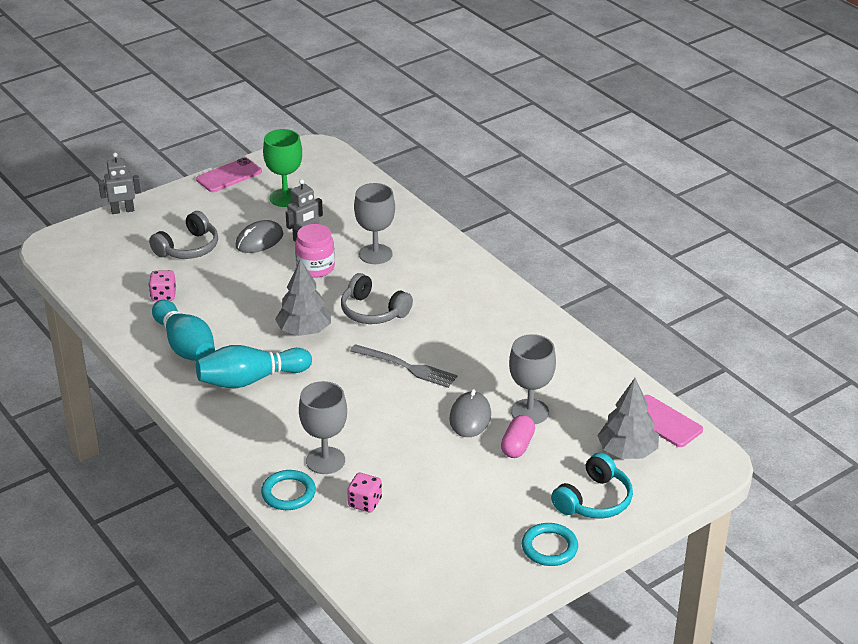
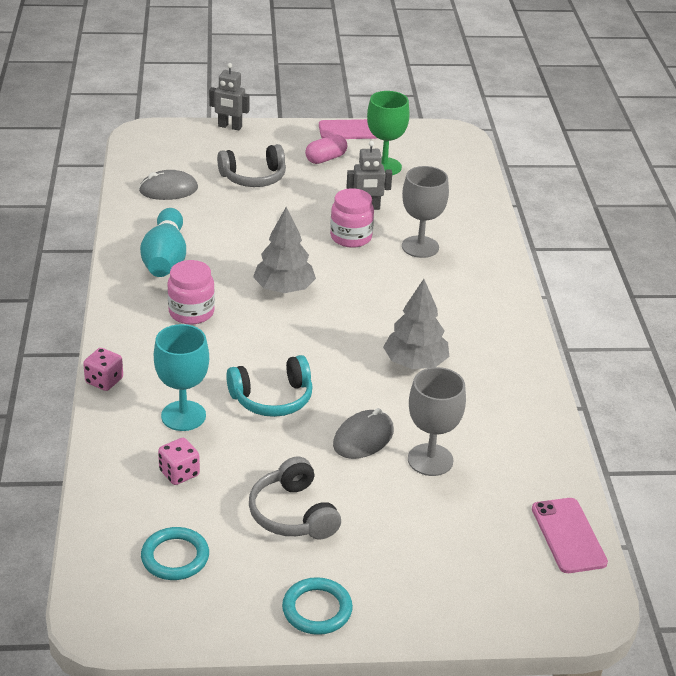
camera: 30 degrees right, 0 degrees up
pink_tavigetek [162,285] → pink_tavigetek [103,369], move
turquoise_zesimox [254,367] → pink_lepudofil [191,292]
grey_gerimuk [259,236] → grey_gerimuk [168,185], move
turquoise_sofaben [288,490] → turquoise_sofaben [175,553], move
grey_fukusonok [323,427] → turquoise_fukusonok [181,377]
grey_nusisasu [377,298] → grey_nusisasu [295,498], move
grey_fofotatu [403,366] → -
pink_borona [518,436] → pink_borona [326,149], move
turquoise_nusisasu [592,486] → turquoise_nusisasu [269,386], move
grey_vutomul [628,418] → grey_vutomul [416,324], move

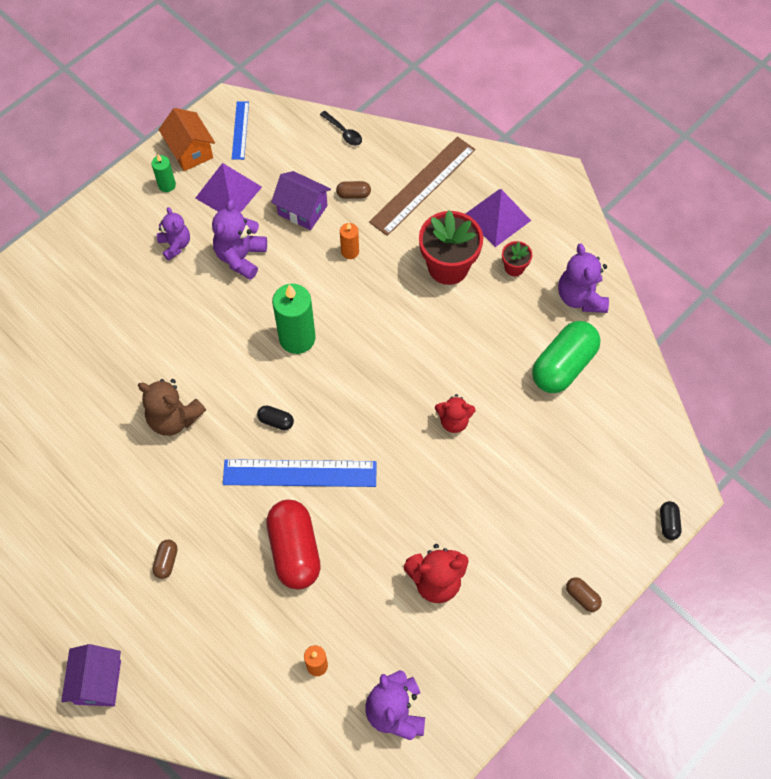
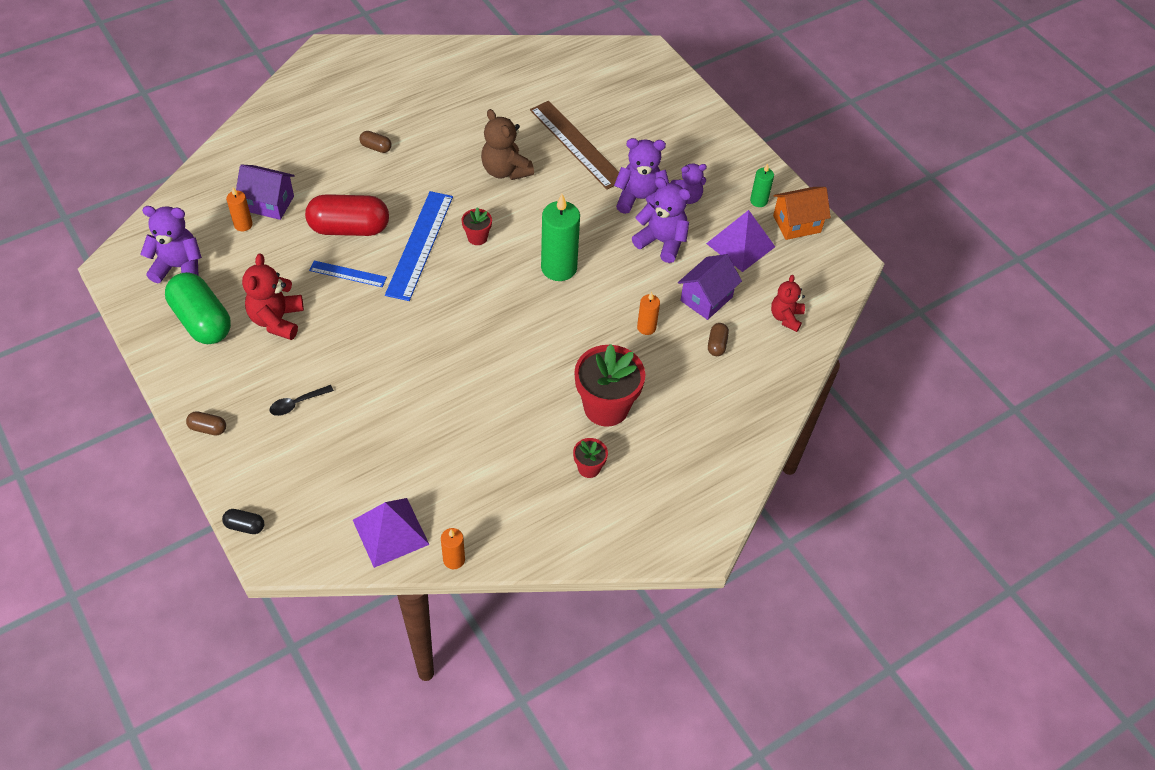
camera: 100 degrees right, 10 degrees down
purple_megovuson [91,675] → purple_megovuson [265,192], move
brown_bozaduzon [172,407] → brown_bozaduzon [507,144], 75 degrees counterclockwise
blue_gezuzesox [240,130] → blue_gezuzesox [348,274], move
black_borona [275,417] → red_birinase [477,226]
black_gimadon [341,128] → black_gimadon [301,400], move
brown_gezuzesox [422,186] → brown_gezuzesox [574,145], move
red_bozaduzon [455,413] → red_bozaduzon [788,303], move
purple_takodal [498,218] → purple_takodal [391,533], move
green_borona [566,357] → green_borona [198,308], move
purple_bozaduzon [583,278] → purple_bozaduzon [641,176], move
brown_borona [584,594] → brown_borona [206,423], 45 degrees clockwise
- → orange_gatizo [453,548]

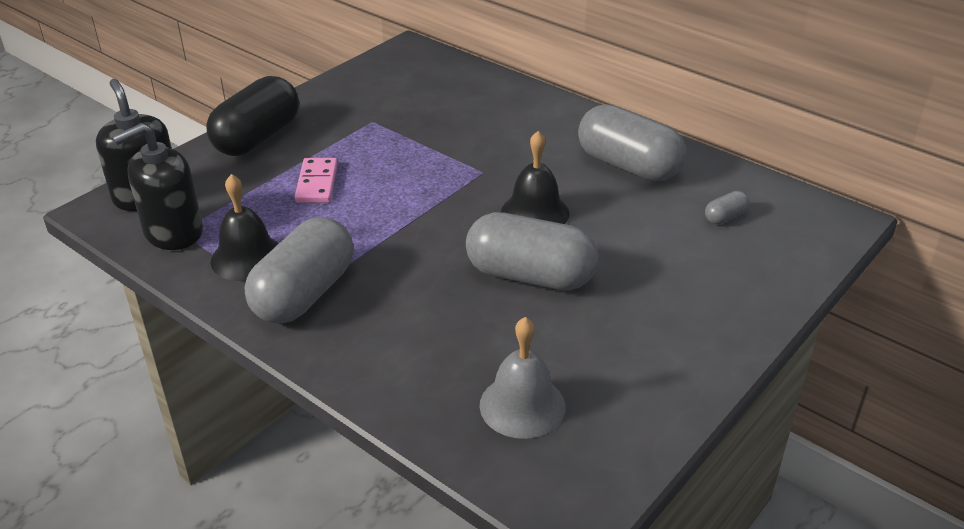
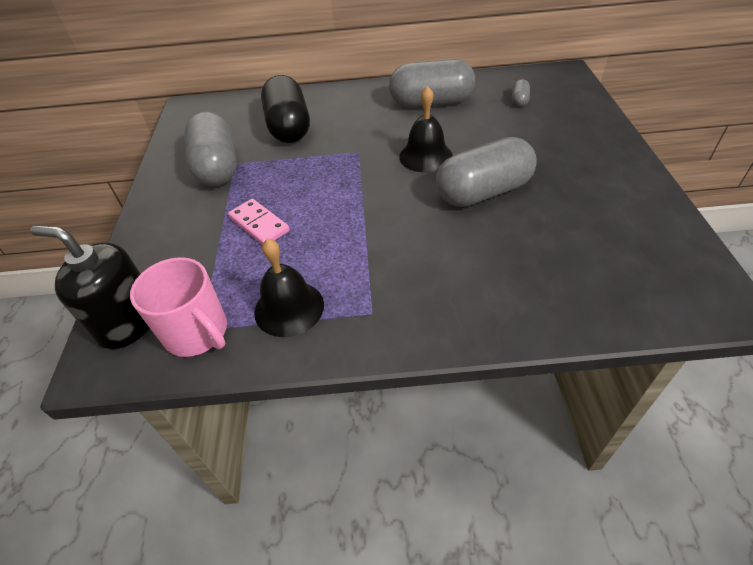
camera: 40 degrees left, 10 degrees up
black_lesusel [157,186] → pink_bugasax [178,307]
black_borona [252,116] → black_borona [285,109], move
grey_borona [299,270] → grey_borona [210,148], move
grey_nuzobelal [522,378] → -

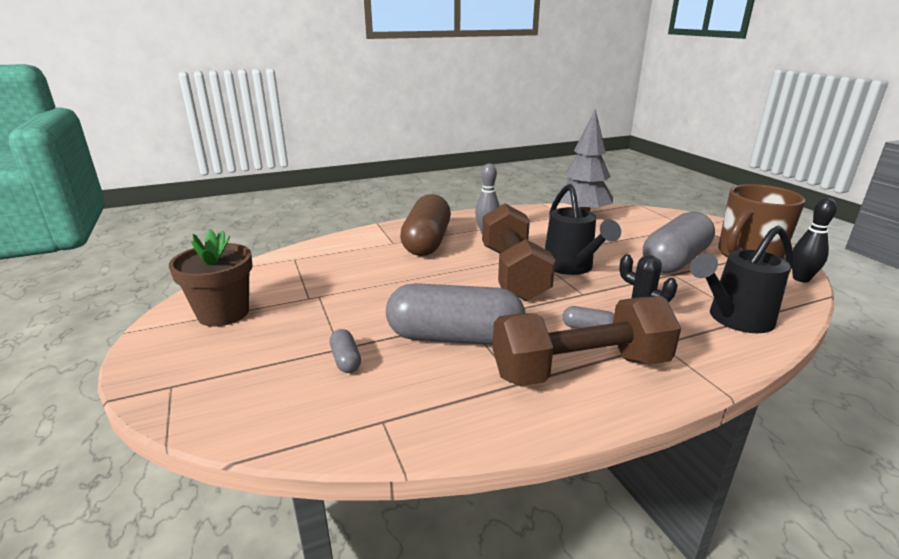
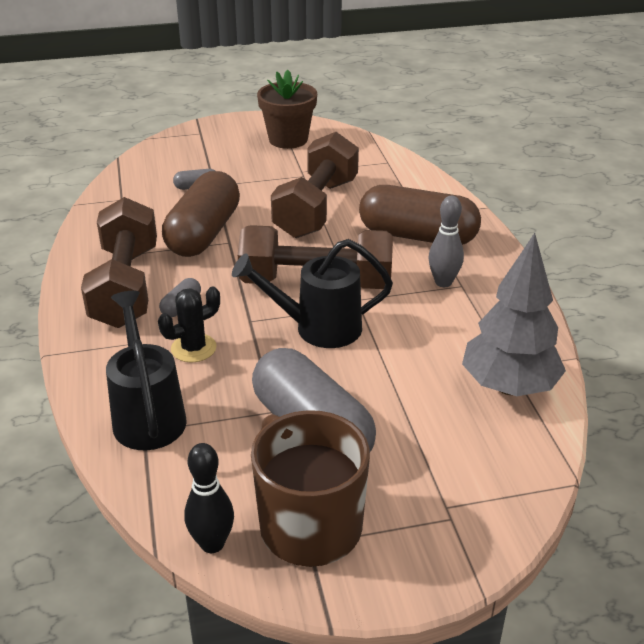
camera: 100 degrees right, 10 degrees up
grey_borona [455,314] → brown_borona [201,214]
- → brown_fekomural [315,185]

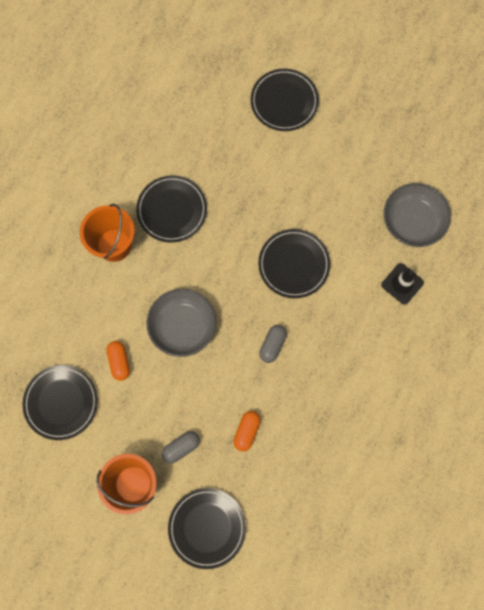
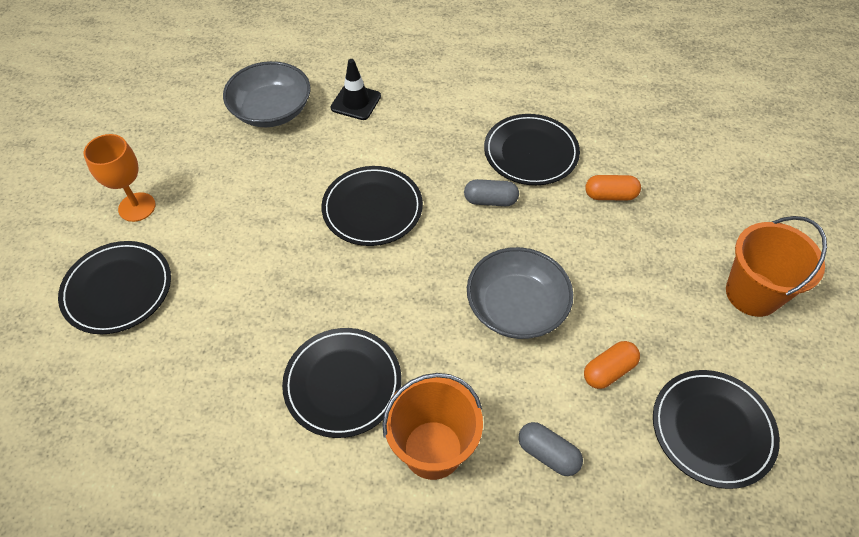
camera: 110 degrees left, 20 degrees down
grey_borona [181,447] → grey_borona [550,449], move
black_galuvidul [207,528] → black_galuvidul [532,149], move
- → orange_fukusonok [120,178]

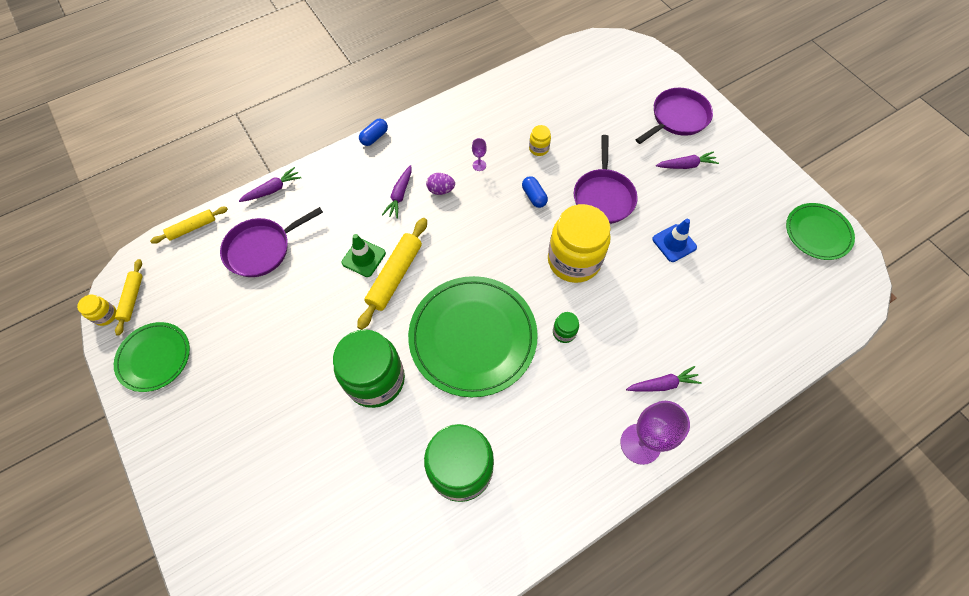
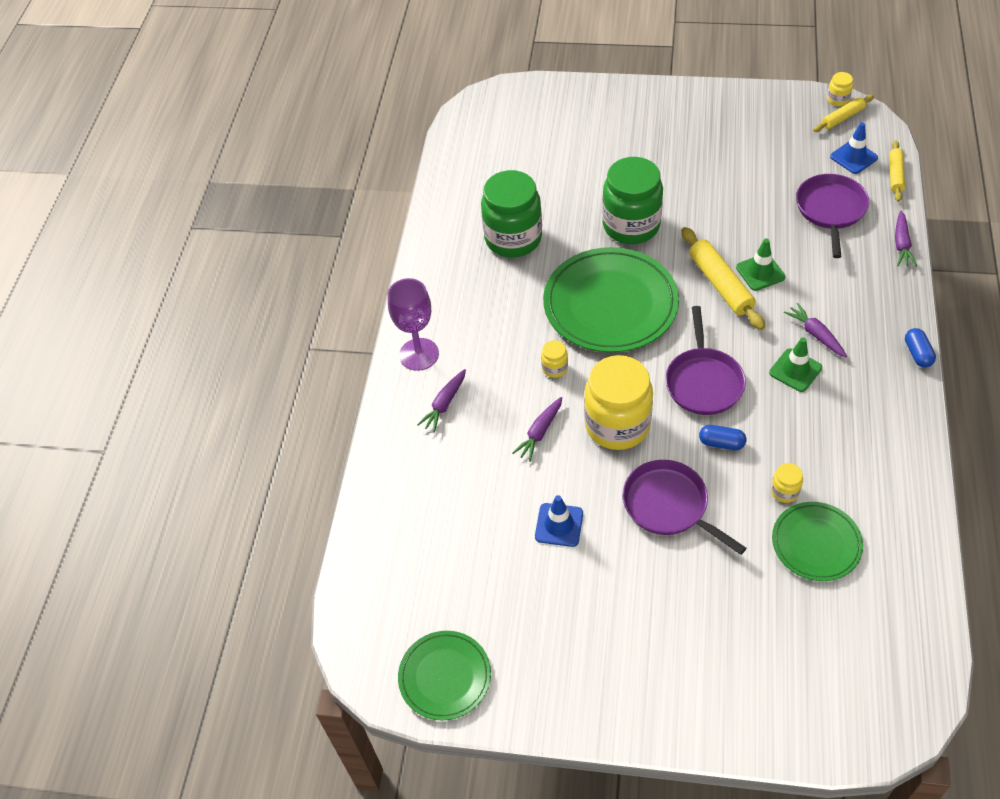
camera: 135 degrees right, 10 degrees down
green_galuvidul [152,357] → green_galuvidul [817,541], move
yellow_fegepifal [129,297] → yellow_fegepifal [843,113], 75 degrees counterclockwise
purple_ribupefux [440,184] → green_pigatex [795,364]
purple_fukusonok [479,154] → -
green_lepudofil [566,327] → yellow_lepudofil [554,359]
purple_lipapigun [674,116] → purple_lipapigun [705,360], move
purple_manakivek [687,160] → purple_manakivek [537,429], move
- → blue_pigatex [854,148]

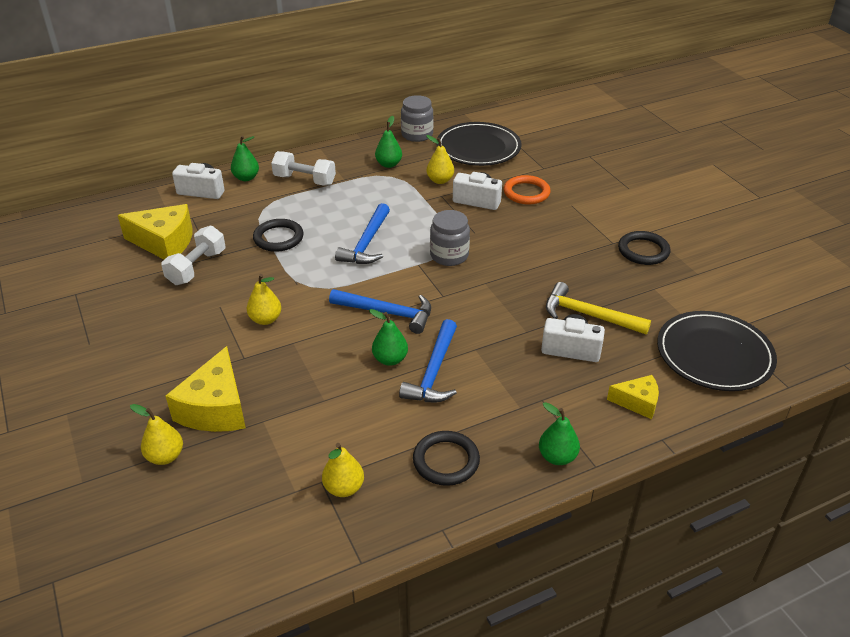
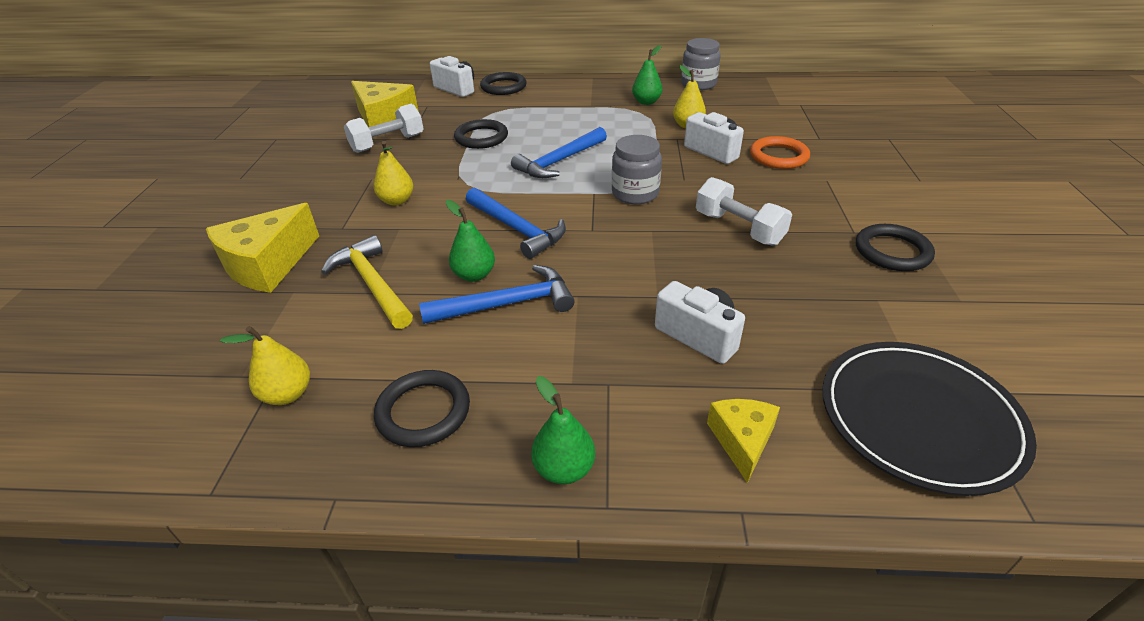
camera: 30 degrees right, 0 degrees up
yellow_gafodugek [156,434] → -
green_gafodugek [245,158] → black_sofaben [503,83]
white_fekomural [303,168] → white_fekomural [744,211], move
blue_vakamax [428,360] → blue_vakamax [497,294], 150 degrees counterclockwise
black_galuvidul [479,144] → -
yellow_vakamax [598,308] → yellow_vakamax [367,282], move
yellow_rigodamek [633,397] → yellow_rigodamek [743,441], 120 degrees counterclockwise

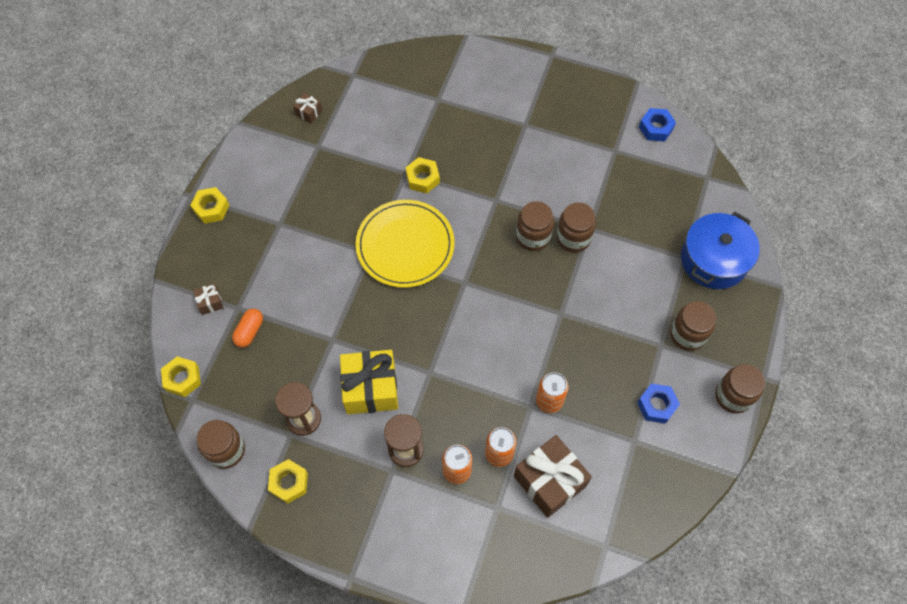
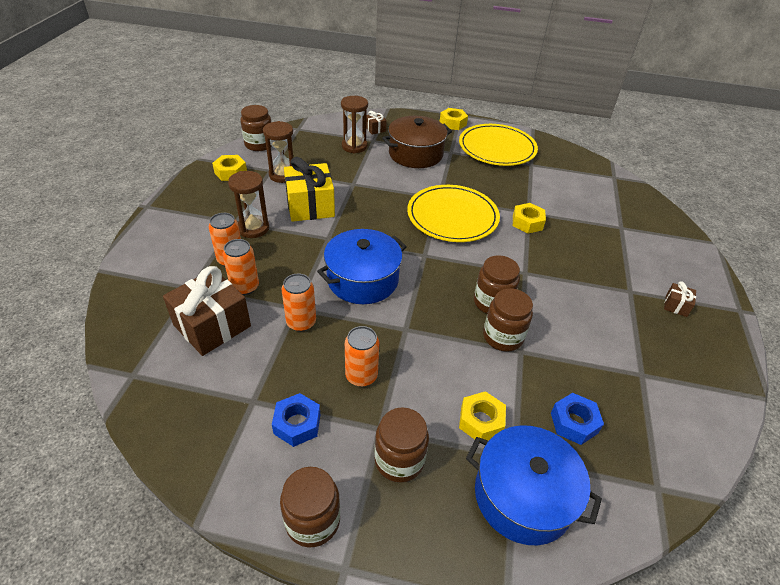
camera: 80 degrees right, 20 degrees down
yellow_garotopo [181,376] → yellow_garotopo [482,415], move
orange_borona [247,328] → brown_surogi [354,124]
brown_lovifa [307,108] → brown_lovifa [680,299], move
blue_garotopo [657,125] → blue_garotopo [577,419], move
- → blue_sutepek [362,266]
- → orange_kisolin [362,356]
- → brown_sutepek [417,142]
- → yellow_galuvidul [498,145]

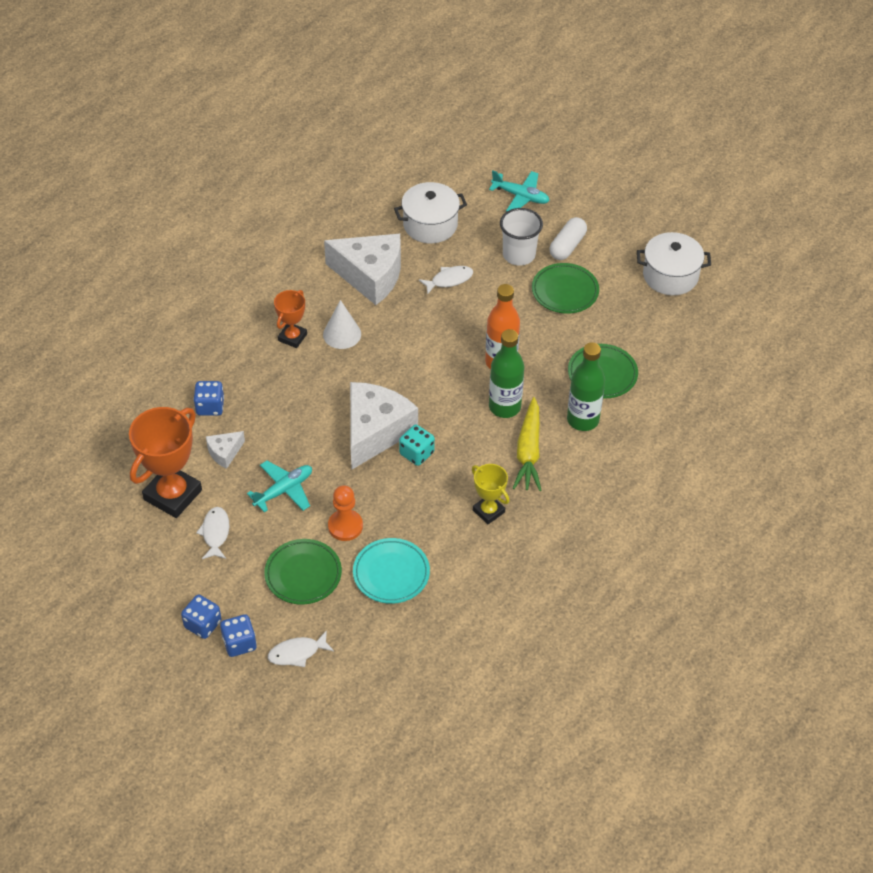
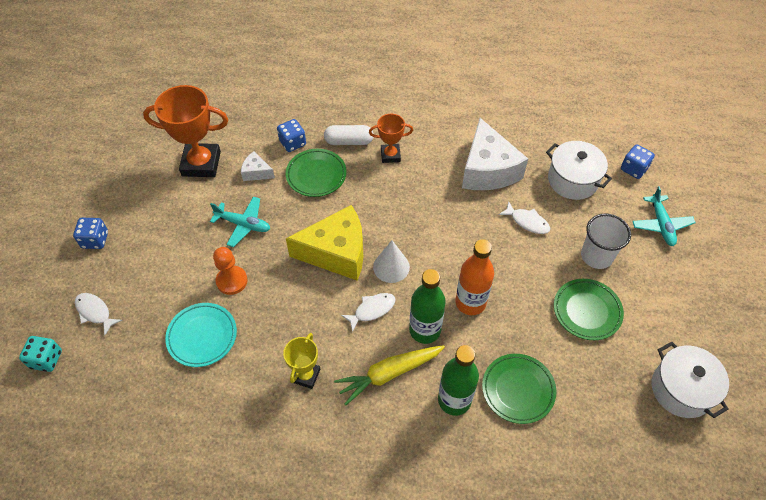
camera: 60 degrees right, 5 degrees up
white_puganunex [212,533] → white_puganunex [368,312], move
blue_tavigetek [238,635] → blue_tavigetek [638,161], move
green_galuvidul [303,572] → green_galuvidul [316,173], move
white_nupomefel [342,324] → white_nupomefel [391,261], move
white_rigodamek [384,425] → yellow_rigodamek [324,243]
turquoise_tavigetek [417,445] → turquoise_tavigetek [40,354], move
white_borona [568,238] → white_borona [349,135], move

